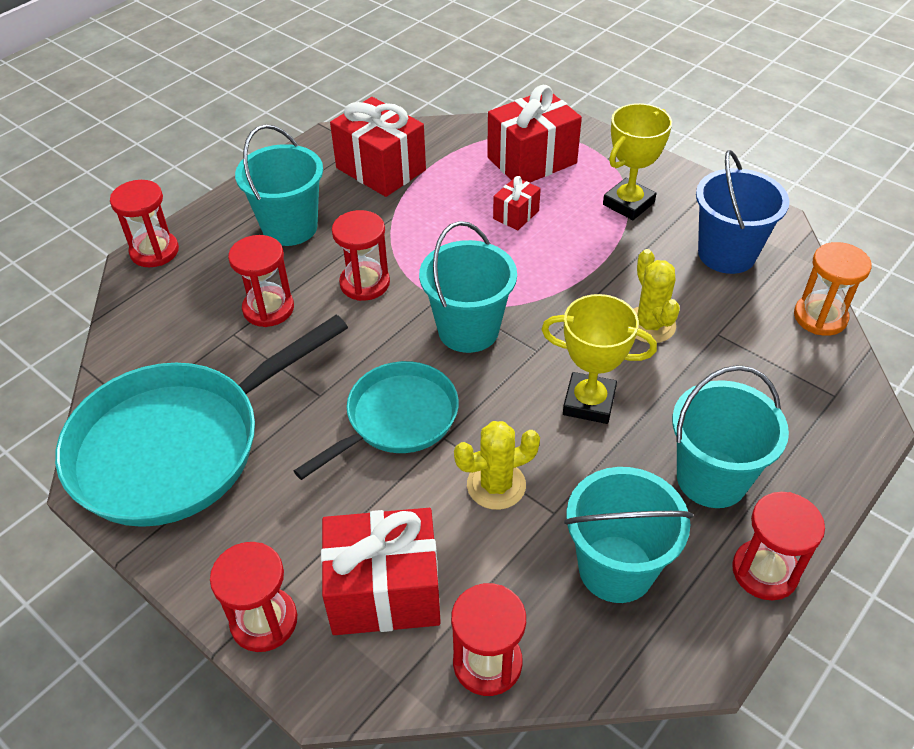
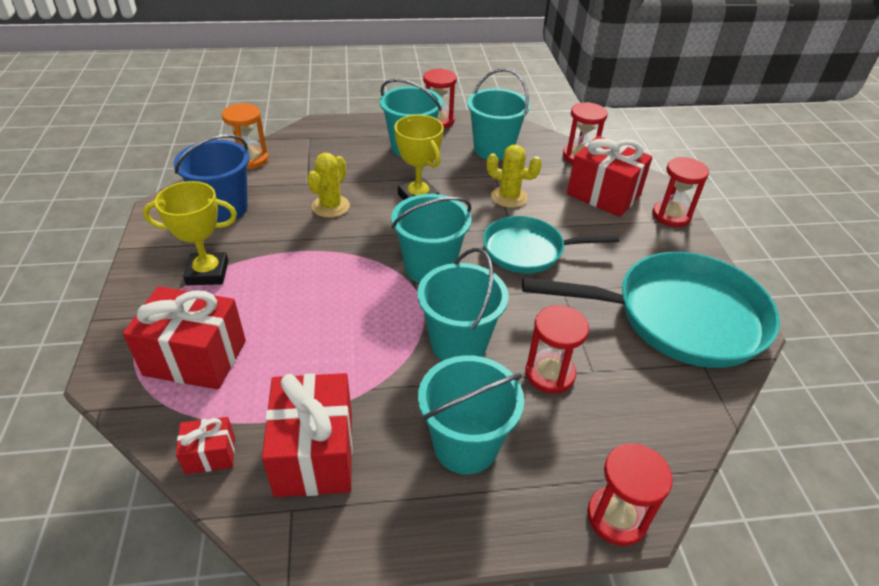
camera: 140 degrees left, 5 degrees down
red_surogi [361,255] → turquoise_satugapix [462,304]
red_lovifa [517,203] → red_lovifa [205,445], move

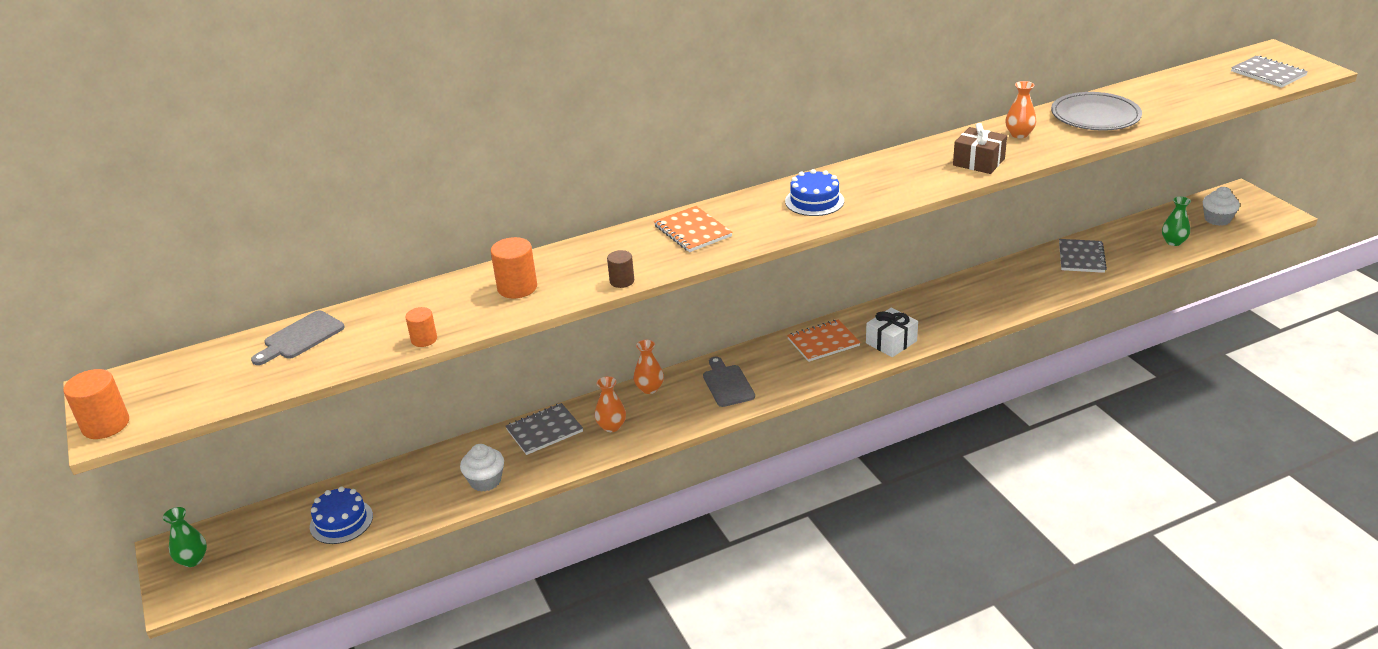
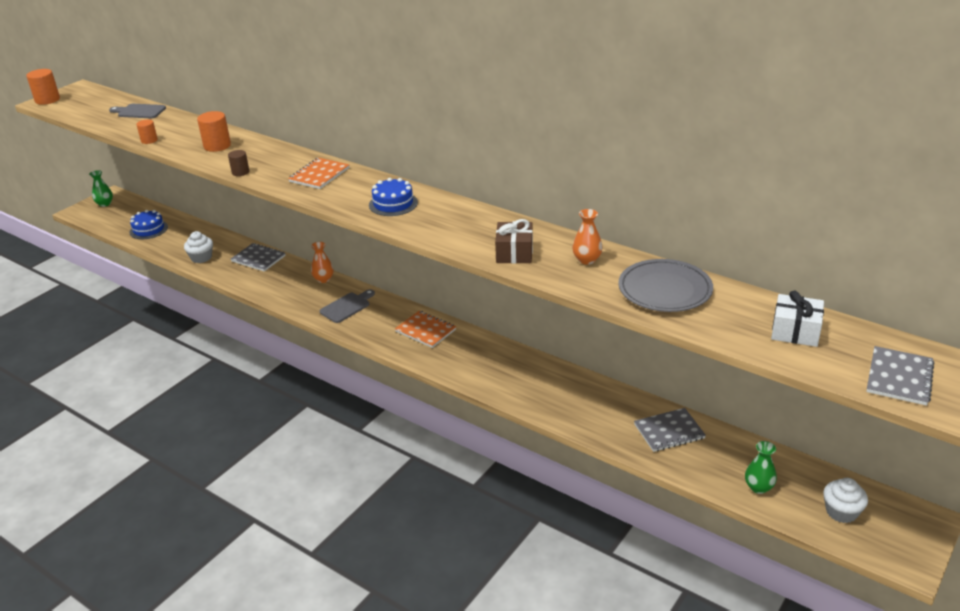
camera: 60 degrees right, 0 degrees up
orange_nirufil [610,404] → -
white_lovifa [892,332] → white_lovifa [797,319], move

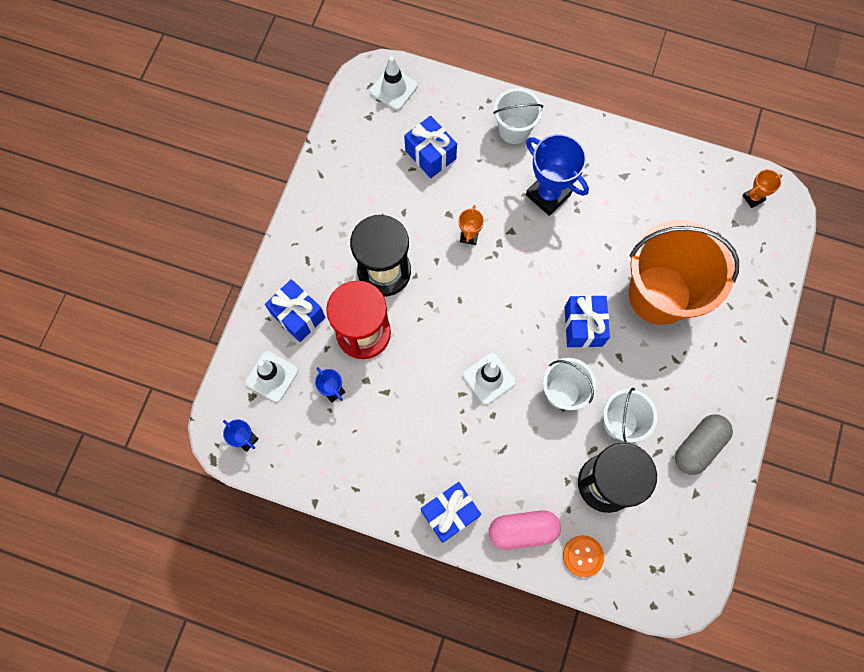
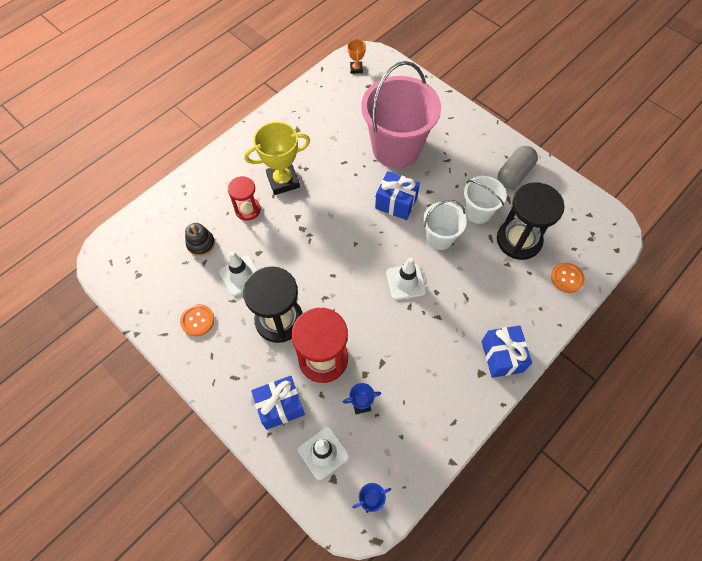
camera: 65 degrees left, 10 degrees down
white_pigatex [394,83] → white_pigatex [238,273], move
blue_lovifa [430,147] → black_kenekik [200,239]
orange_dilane [471,225] → -
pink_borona [525,530] → -
white_satugapix [518,116] → -
blue_dilane [557,175] → yellow_dilane [277,158]
orange_satugapix [684,272] → pink_satugapix [401,114]
grey_borona [704,444] → grey_borona [518,167], 60 degrees clockwise
- → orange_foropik [197,320]
- → red_surogi [244,198]

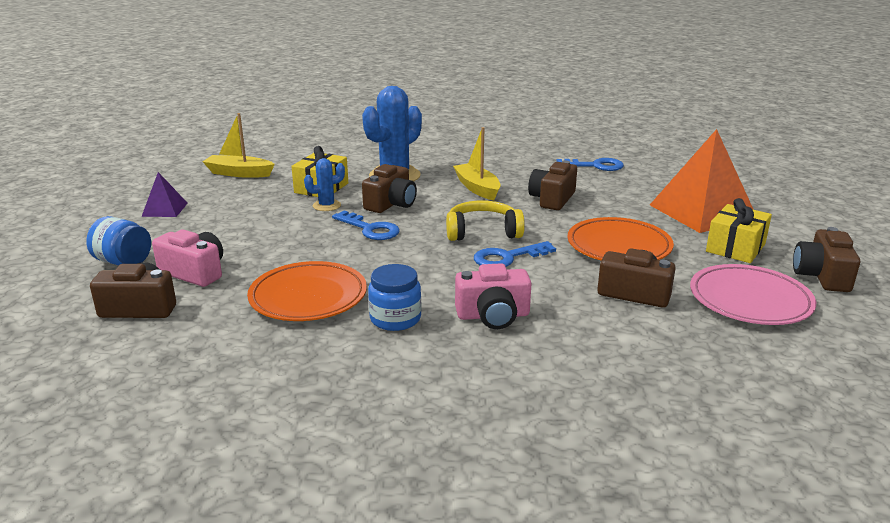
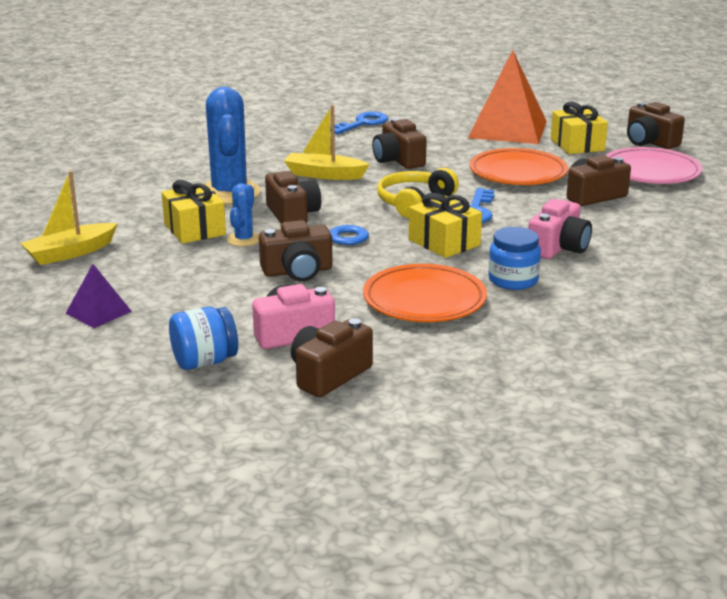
camera: 50 degrees left, 0 degrees up
- → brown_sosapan [295,251]
- → yellow_lovifa [445,225]

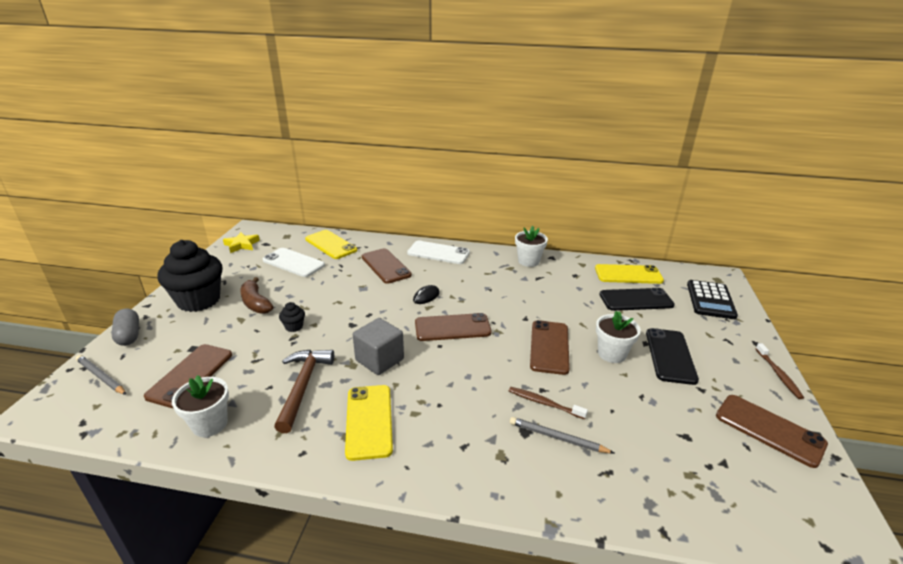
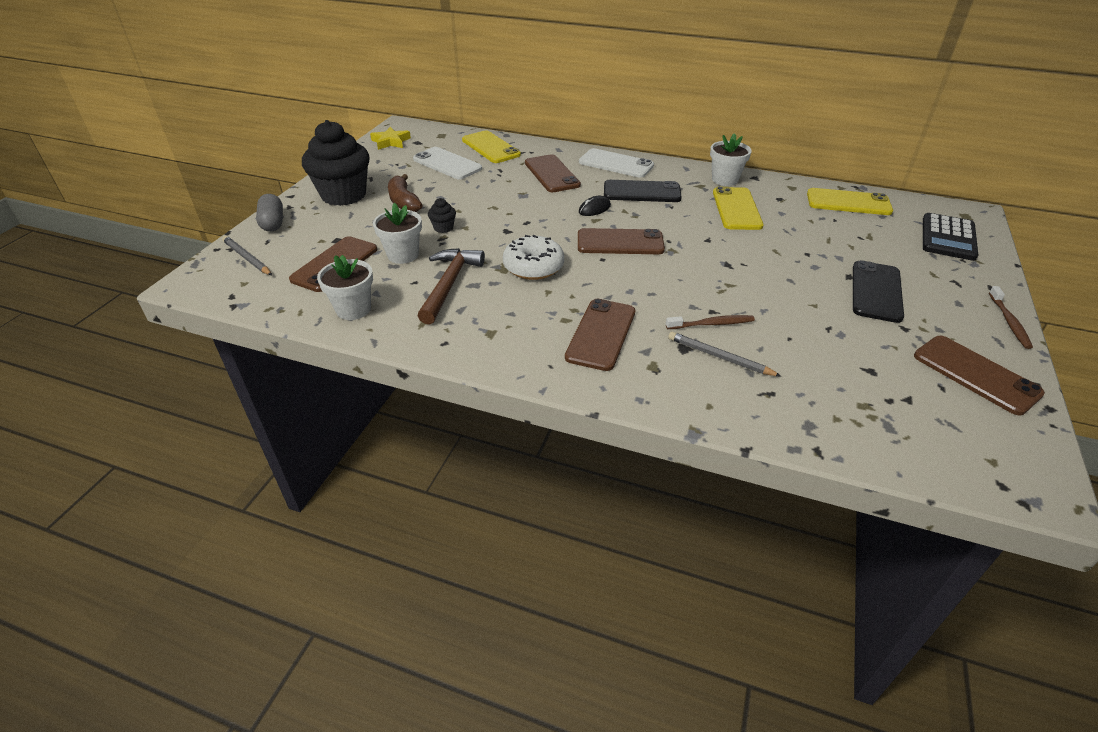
camera: 10 degrees right, 10 degrees up
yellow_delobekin [369,423] → yellow_delobekin [738,208], move
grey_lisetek [378,346] → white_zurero [533,257]
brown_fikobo [548,403] → brown_fikobo [710,322], 135 degrees clockwise
brown_delobekin [550,347] → brown_delobekin [600,335], move
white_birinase [618,337] → white_birinase [397,233], move
black_delobekin [637,299] → black_delobekin [643,191], move

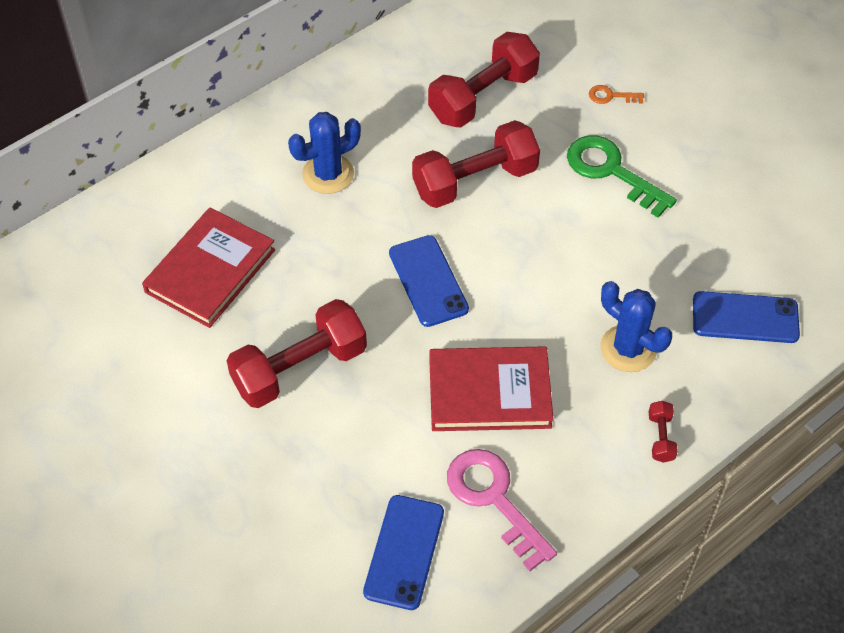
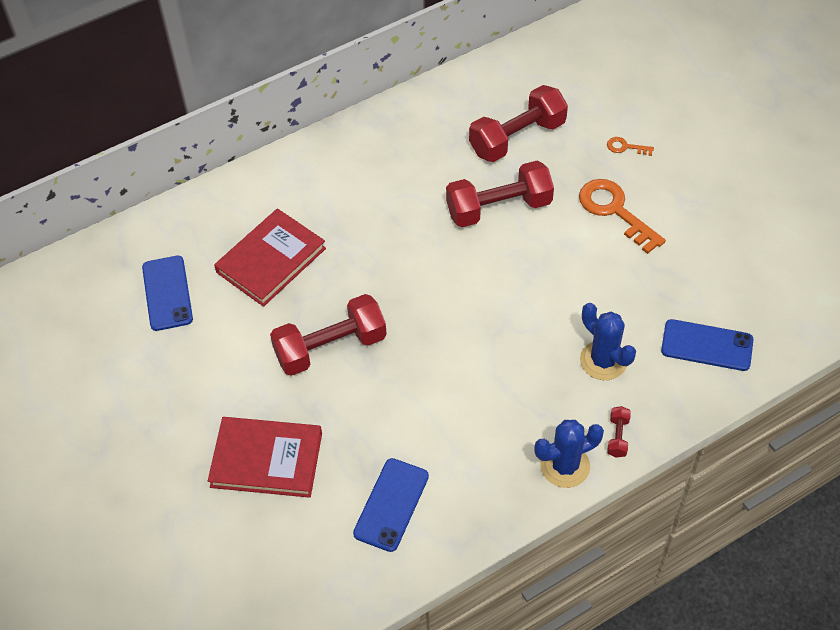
camera: 10 degrees right, 0 degrees up
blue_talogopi [324,153] → blue_talogopi [569,454], move
blue_delobekin [429,281] → blue_delobekin [167,293], move
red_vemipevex [491,388] → red_vemipevex [265,457], move
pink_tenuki [502,510] → -
green_tenuki [622,176] → orange_tenuki [622,216]

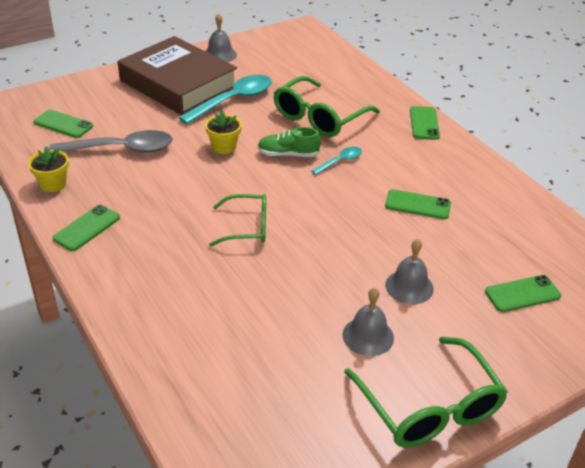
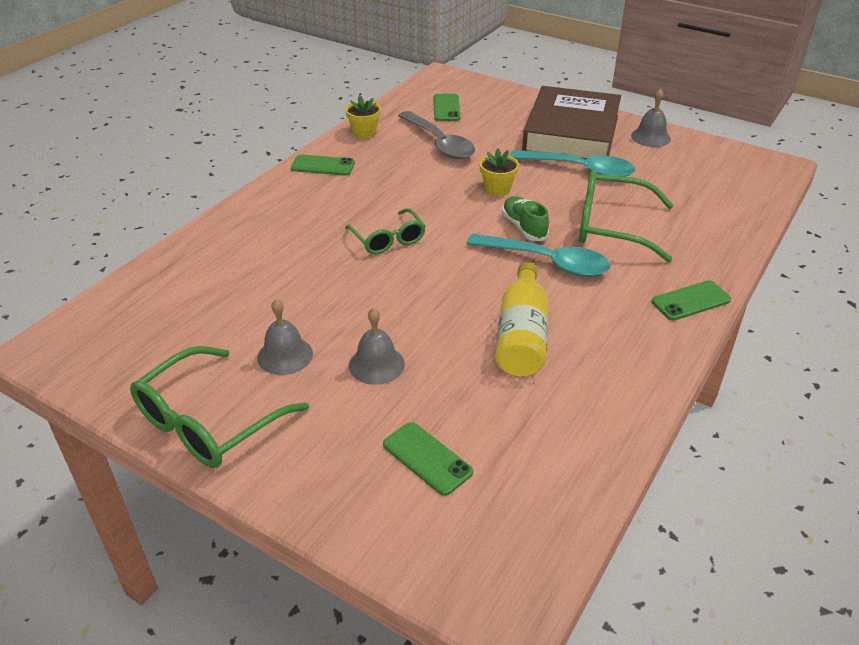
camera: 65 degrees right, 0 degrees up
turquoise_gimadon [337,161] → turquoise_gimadon [539,255], x1.97
green_delobekin [418,204] → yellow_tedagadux [521,319]

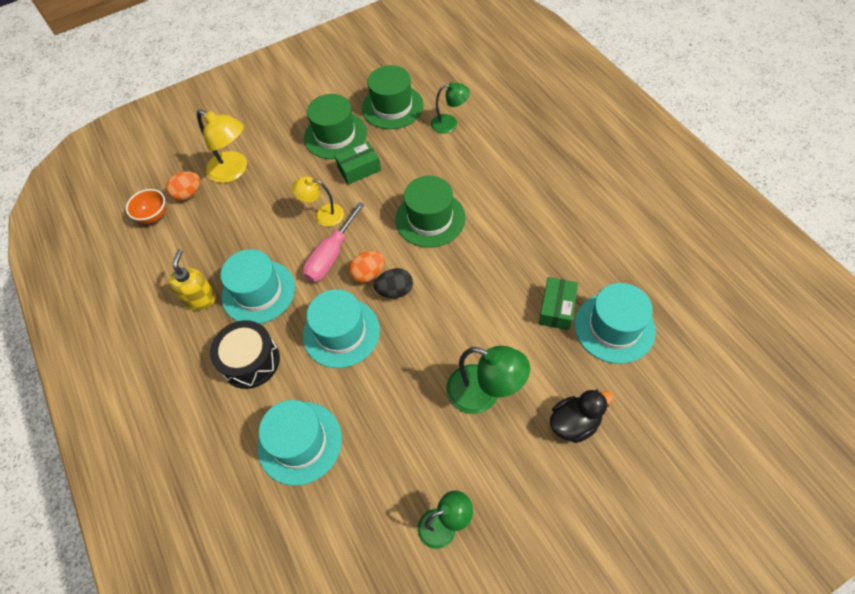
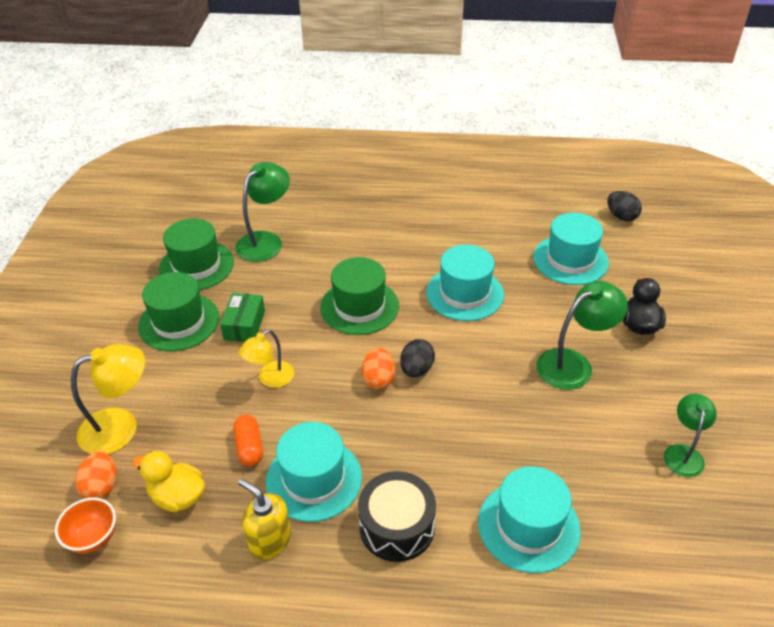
camera: 60 degrees left, 15 degrees down
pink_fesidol [334,242] → -
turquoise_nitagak [341,328] → turquoise_nitagak [465,283], move
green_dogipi [450,108] → green_dogipi [262,212], x1.54
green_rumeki [558,303] → -
- → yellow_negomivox [169,481]
- → orange_borona [248,440]
- → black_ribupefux [624,206]

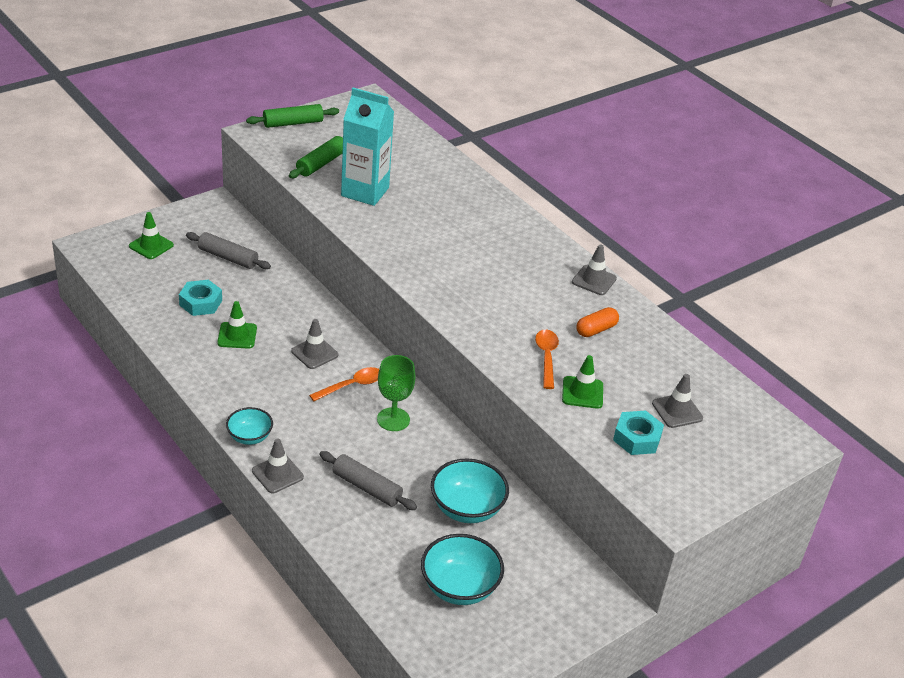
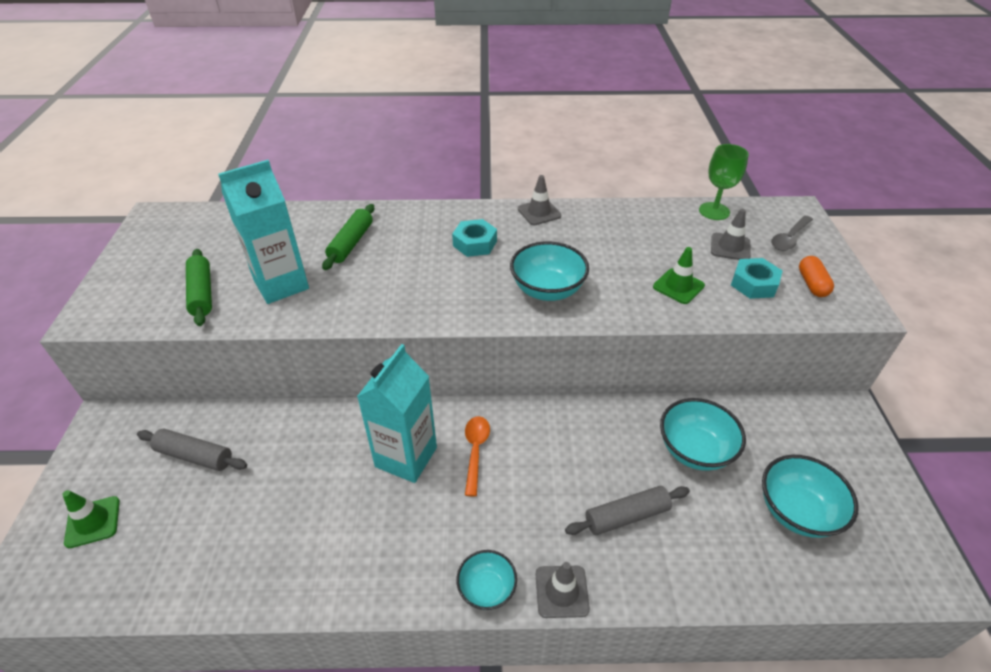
camera: 50 degrees left, 5 degrees up
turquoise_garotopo [200,298] → turquoise_garotopo [474,238], move
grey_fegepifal [228,250] → grey_fegepifal [192,450], 45 degrees clockwise
green_pigatex [237,325] → -
green_fegepifal [292,116] → green_fegepifal [348,237], move
grey_pigatex [314,344] → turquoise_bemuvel [397,413]
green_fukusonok [396,393] → green_fukusonok [724,182], move
orange_gimadon [547,359] → -
orange_borona [597,322] → orange_borona [816,276], move
- → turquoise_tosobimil [549,271]
- → grey_gimadon [792,233]

